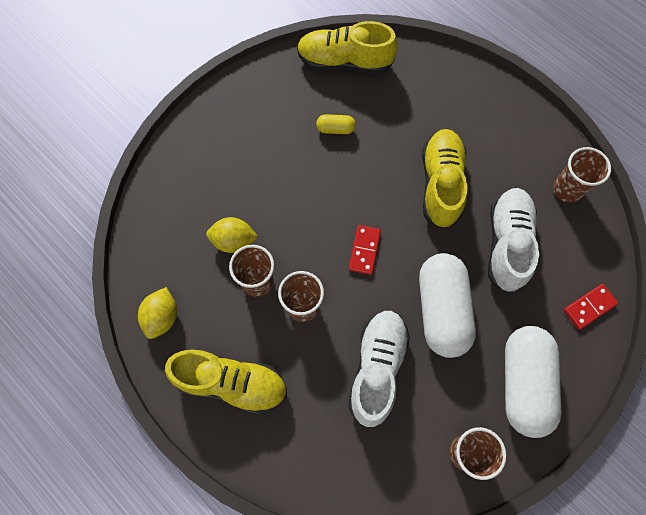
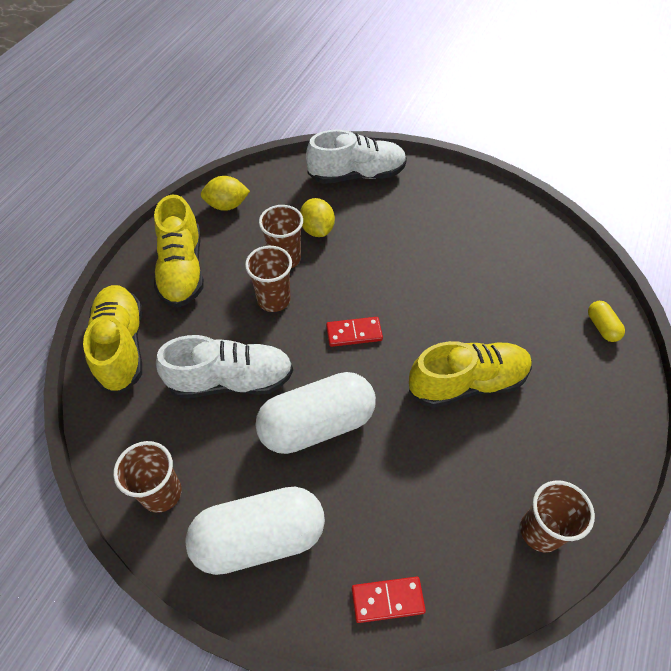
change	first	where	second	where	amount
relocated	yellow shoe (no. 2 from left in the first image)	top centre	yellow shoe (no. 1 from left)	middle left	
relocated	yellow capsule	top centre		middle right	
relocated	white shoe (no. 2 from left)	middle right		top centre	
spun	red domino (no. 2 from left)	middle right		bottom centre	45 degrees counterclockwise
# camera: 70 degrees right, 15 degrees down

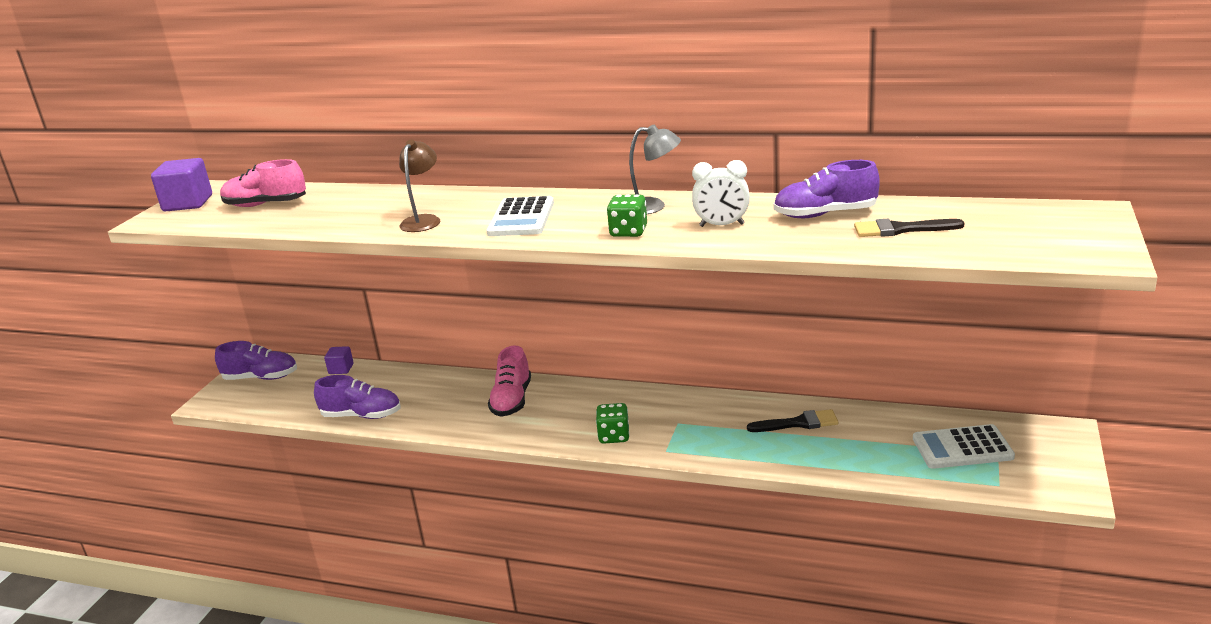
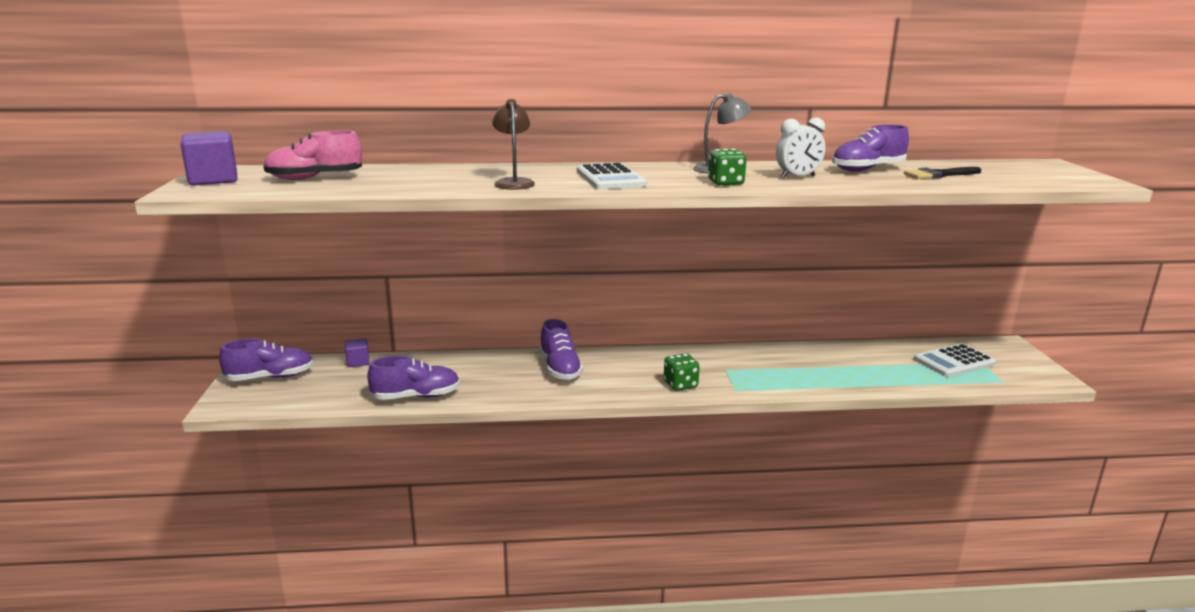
change	first	where	second	where	amount
colour	pink shoe (no. 2 from left)	centre	purple shoe (no. 3 from left)	centre	
missing	black brush (no. 1 from left)	bottom centre			
# camera: 25 degrees left, 5 degrees down

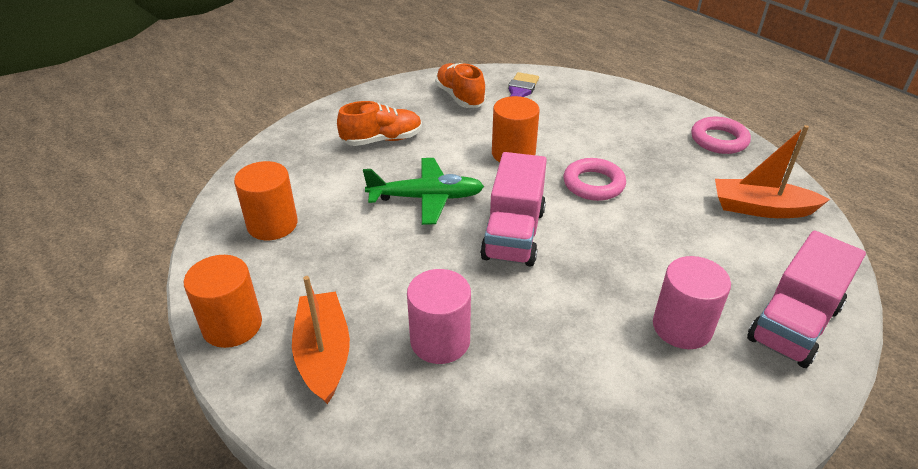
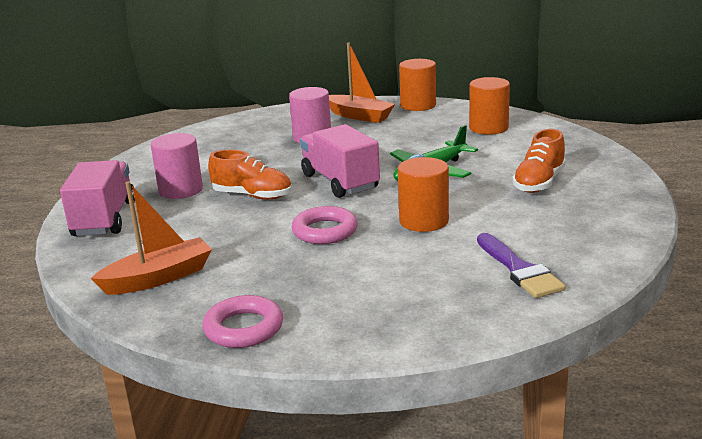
change	first	where	second	where	amount
relocated	orange shoe (no. 2 from left in the first image)	top centre	orange shoe (no. 1 from left)	centre	
# camera: 140 degrees right, 15 degrees down

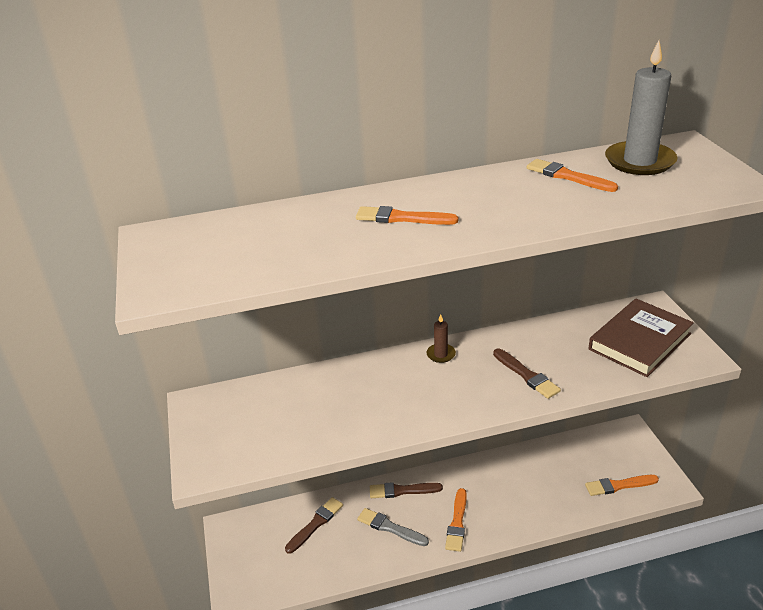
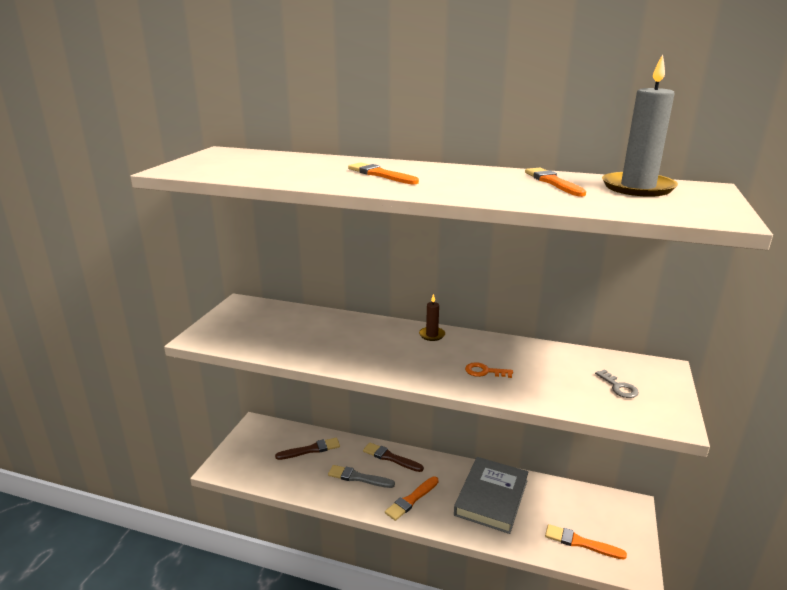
change	first	where	second	where	amount
spun	grey brush	bottom centre		bottom centre	45 degrees counterclockwise
exchanged	brown brush (no. 3 from left)	middle right	orange key	centre	
exchanged	brown book	middle right	grey key	middle right	
appeared			grey book	bottom centre	
# camera: 30 degrees right, 10 degrees down

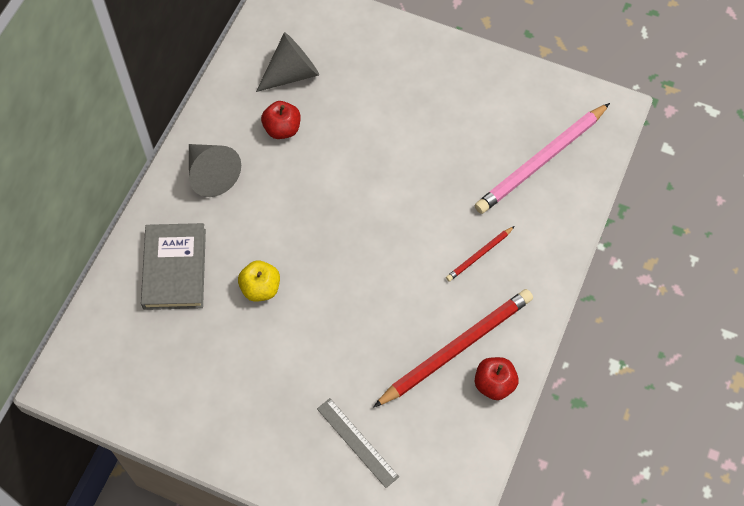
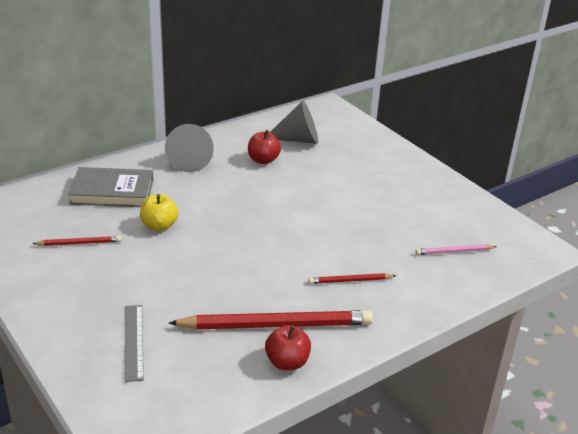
change	first	where	second	where	amount
spun	grey book	middle left		middle left	60 degrees clockwise
size	pink pencil	top right		middle right	x0.47
appeared			red pencil (no. 1 from left)	middle left	
# camera: 30 degrees right, 30 degrees down

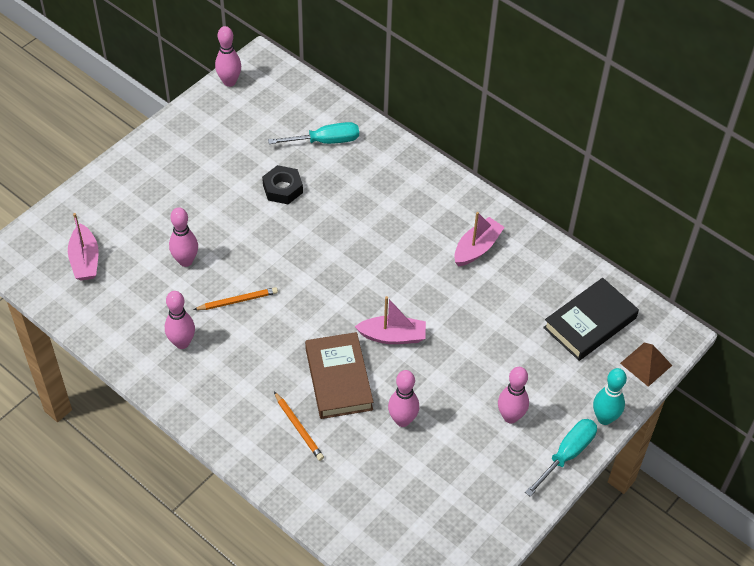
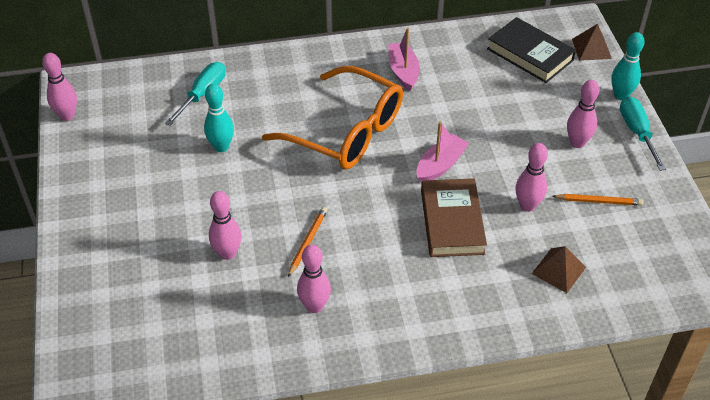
change	first	where	second	where	amount
missing	pink boat (no. 1 from left)	middle left			
exchanged	black nut	top centre	turquoise bowling pin (no. 1 from left)	top left	
relocated	orange pencil (no. 2 from left)	bottom centre		middle right	
spun	brown book	centre		centre	60 degrees clockwise
spun	black book	middle right		top right	45 degrees counterclockwise
appeared			orange glasses	top centre	
appeared			brown pyramid (no. 1 from left)	bottom right	
# camera: 50 degrees left, 5 degrees down

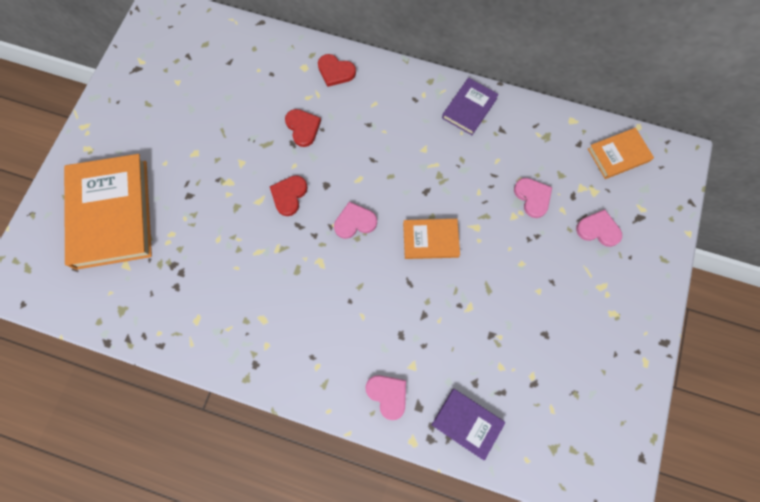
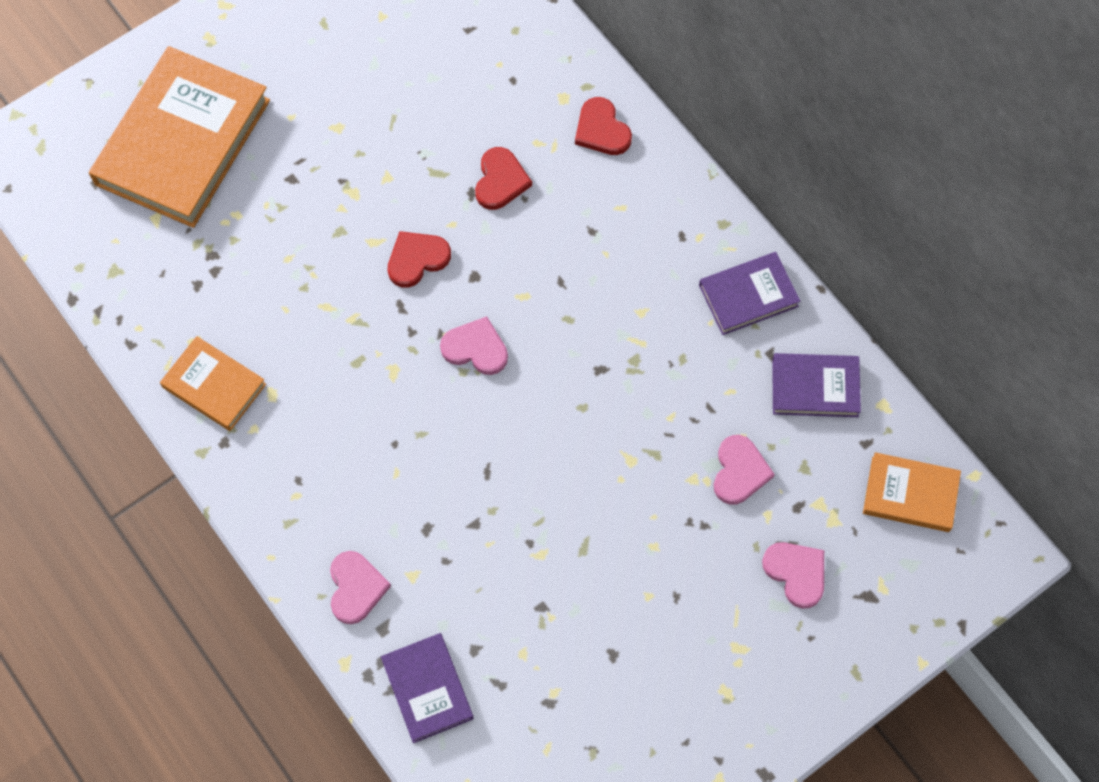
change	first	where	second	where	amount
relocated	orange book (no. 2 from left)	centre		middle left	
appeared			purple book (no. 3 from left)	middle right	
# camera: 35 degrees right, 5 degrees down

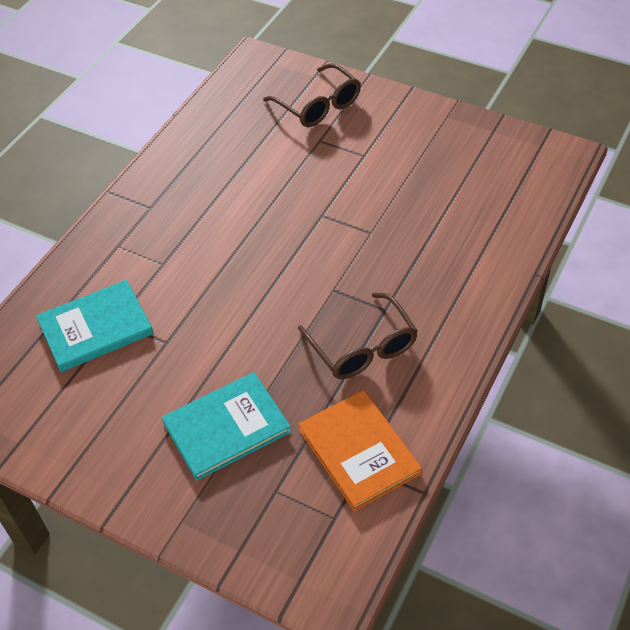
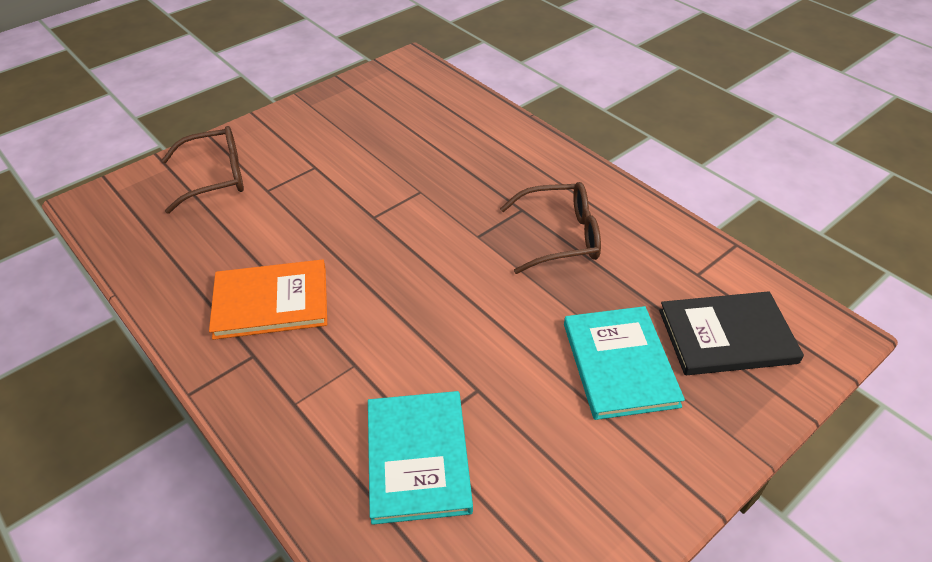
change	first	where	second	where	amount
relocated	orange book	bottom centre		middle left	
appeared			black book	middle right	
# camera: 70 degrees left, 5 degrees down

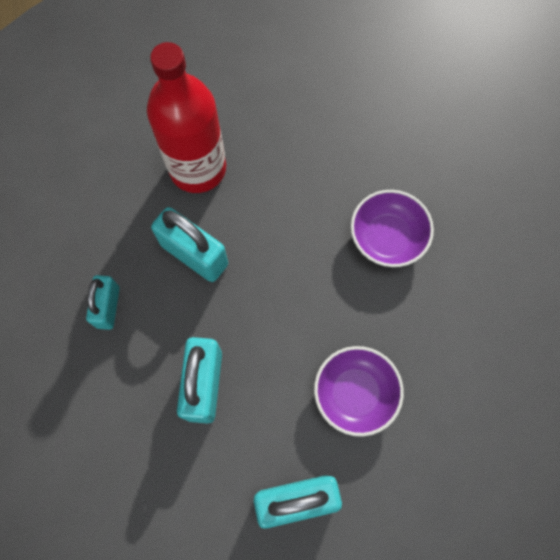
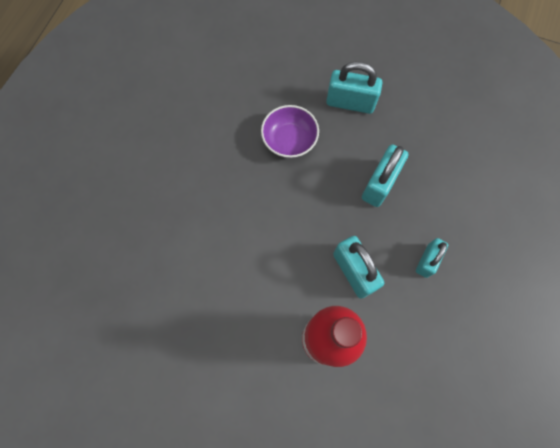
change	first	where	second	where	amount
missing	purple bowl (no. 2 from left)	middle right			
# camera: 155 degrees left, 0 degrees up

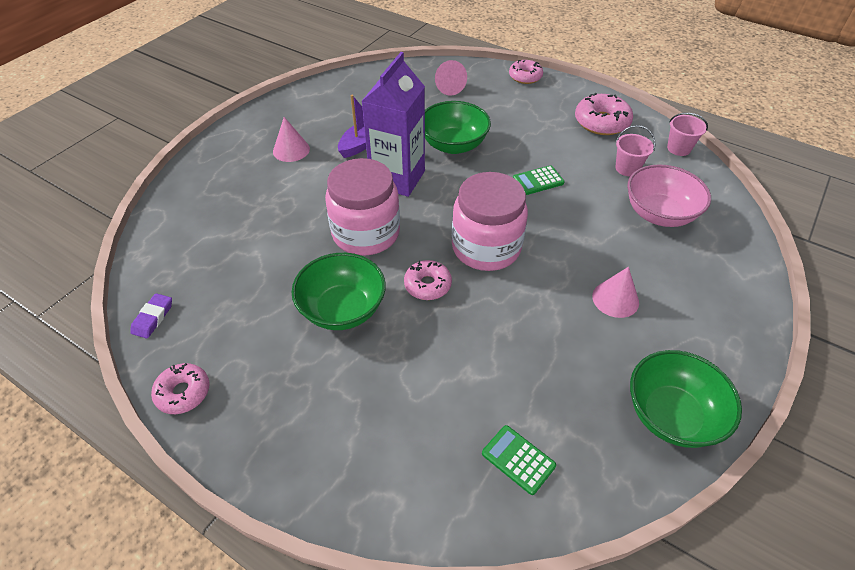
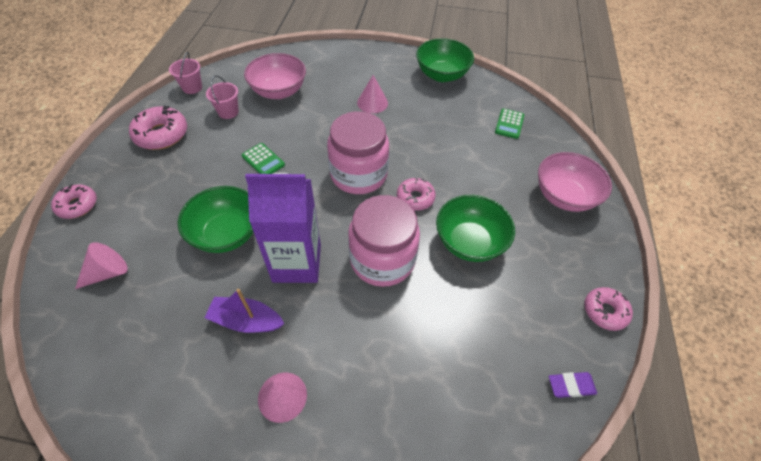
change	first	where	second	where	amount
appeared			pink bowl (no. 2 from left)	middle right	
# camera: 115 degrees left, 5 degrees up

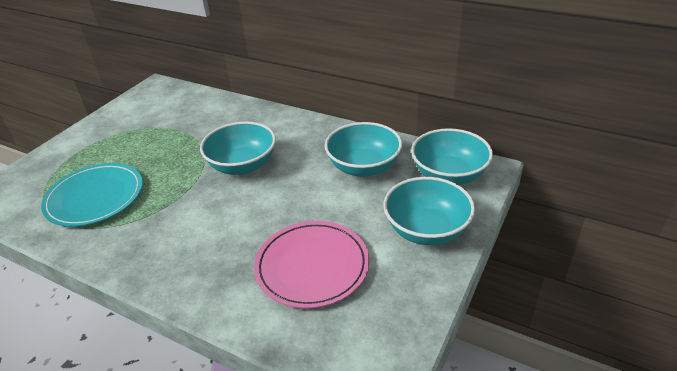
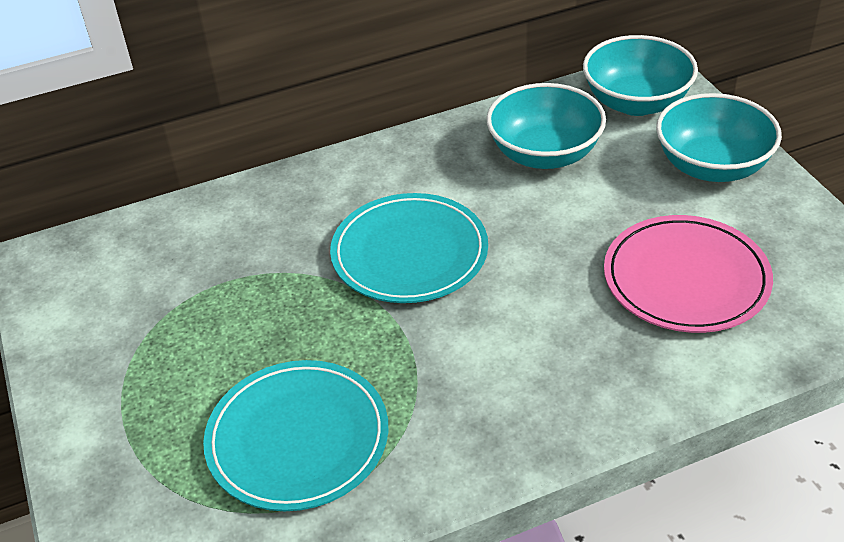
change	first	where	second	where	amount
exchanged	turquoise bowl (no. 1 from left)	centre	turquoise plate (no. 2 from left)	centre	
# camera: 50 degrees left, 5 degrees up

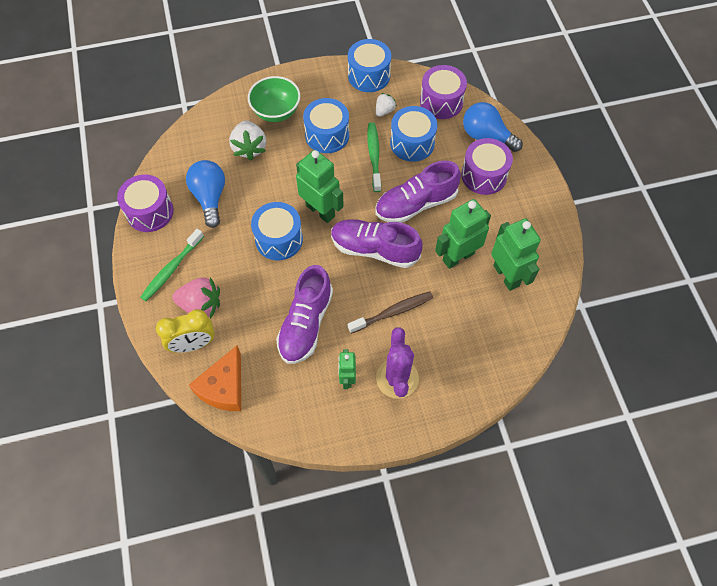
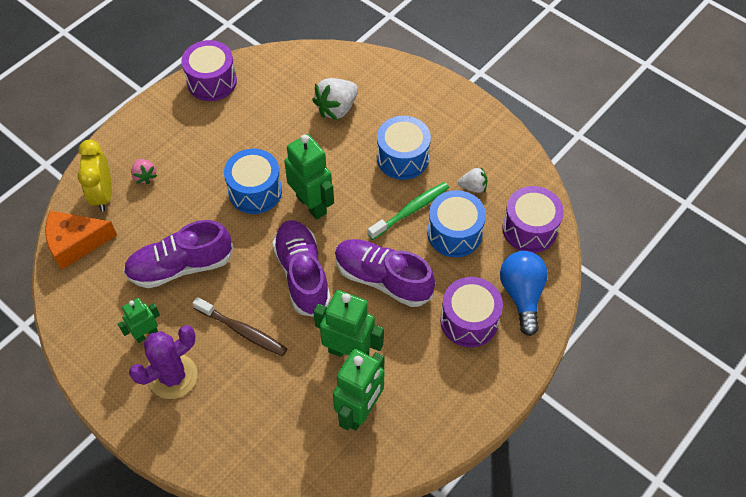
change	first	where	second	where	amount
missing	green toothbrush (no. 1 from left)	middle left			
spun	yellow clock	middle left		middle left	45 degrees clockwise
size	pink strawberry	middle left		middle left	x0.58
missing	blue light bulb (no. 1 from left)	top left			
missing	green bowl	top centre			
spun	green robot (no. 1 from left in the first image)	top centre	green robot (no. 2 from left)	centre	45 degrees counterclockwise
missing	blue drum (no. 3 from left)	top centre			
# camera: 55 degrees right, 5 degrees down

